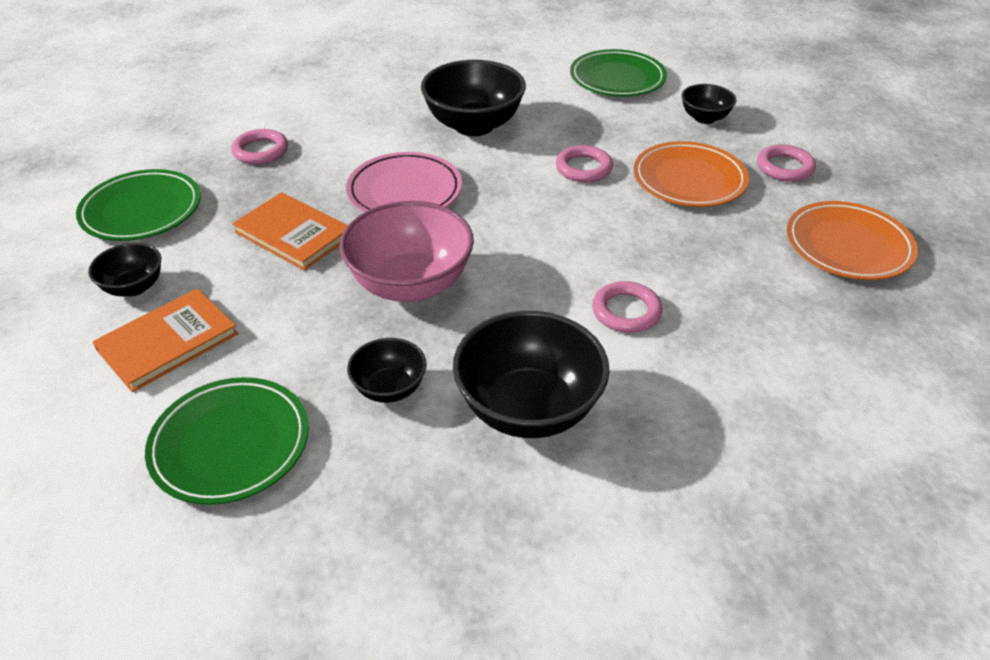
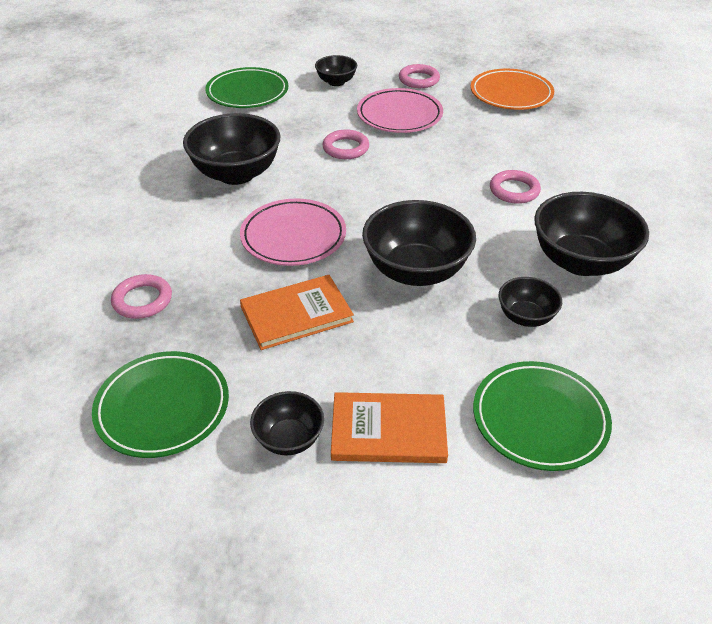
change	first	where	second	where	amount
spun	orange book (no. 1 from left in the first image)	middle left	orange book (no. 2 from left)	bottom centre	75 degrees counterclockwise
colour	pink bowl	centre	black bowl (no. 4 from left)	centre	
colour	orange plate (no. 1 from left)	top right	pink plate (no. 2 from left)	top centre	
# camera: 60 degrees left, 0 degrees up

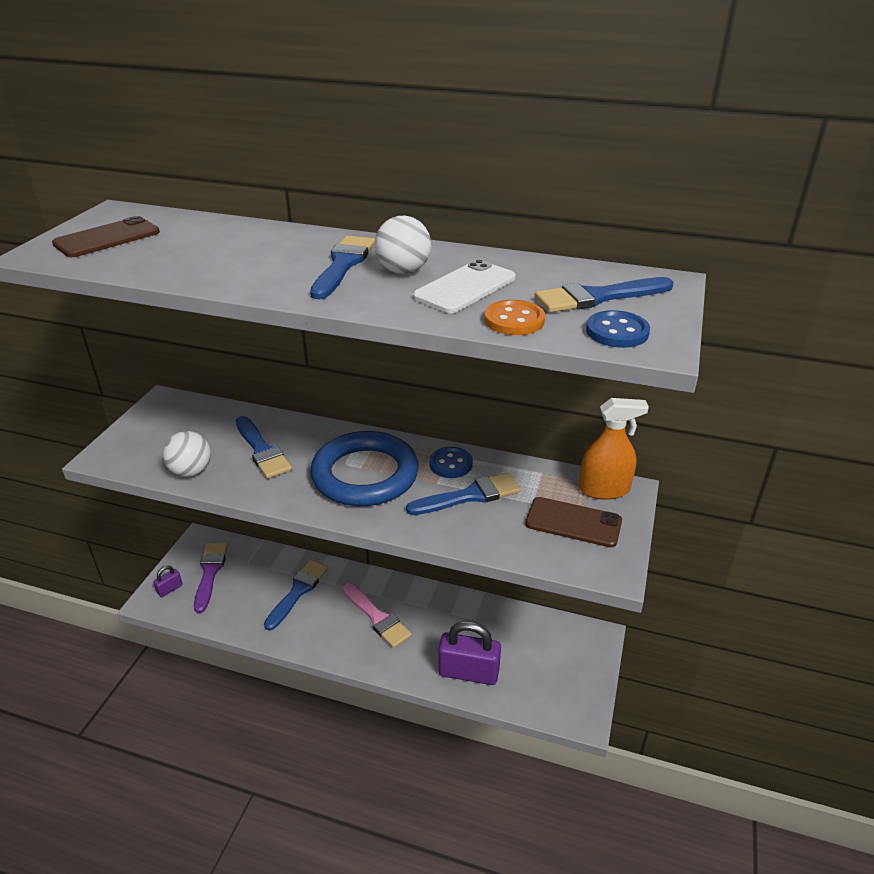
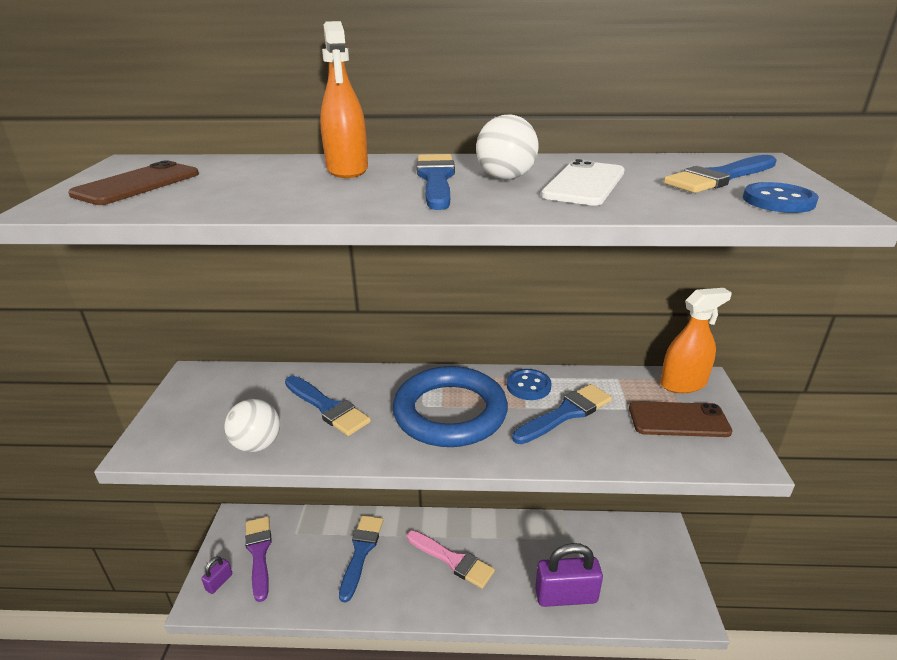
change	first	where	second	where	amount
missing	orange button	centre			
appeared			orange spray bottle (no. 1 from left)	top centre	
# camera: 15 degrees left, 5 degrees down

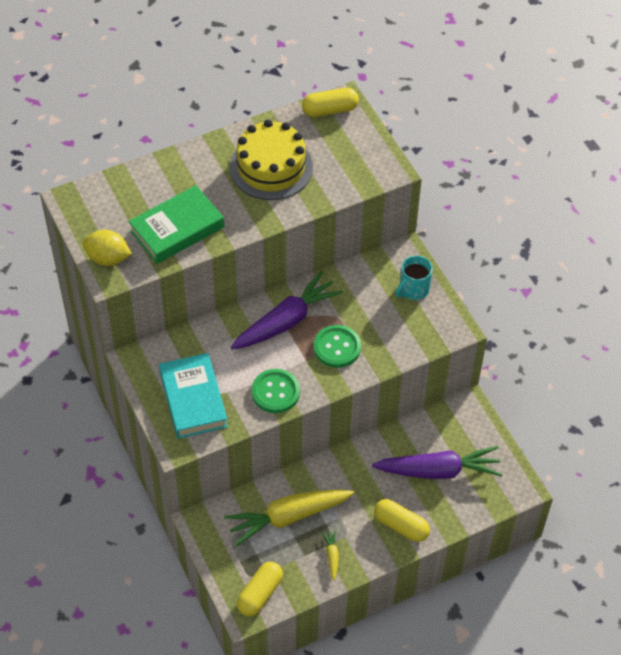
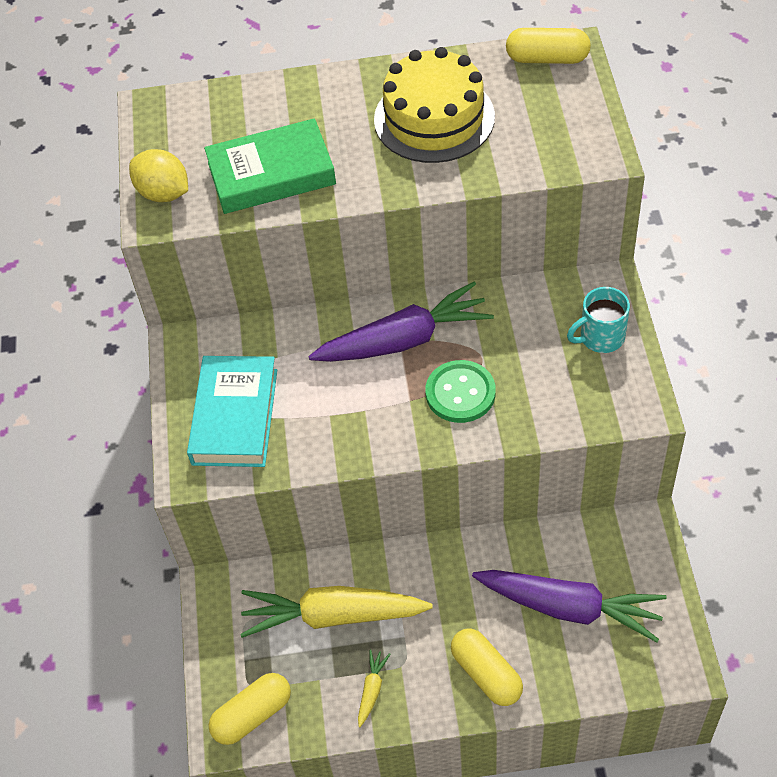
change	first	where	second	where	amount
missing	green button (no. 1 from left)	centre			
# camera: 25 degrees right, 0 degrees up

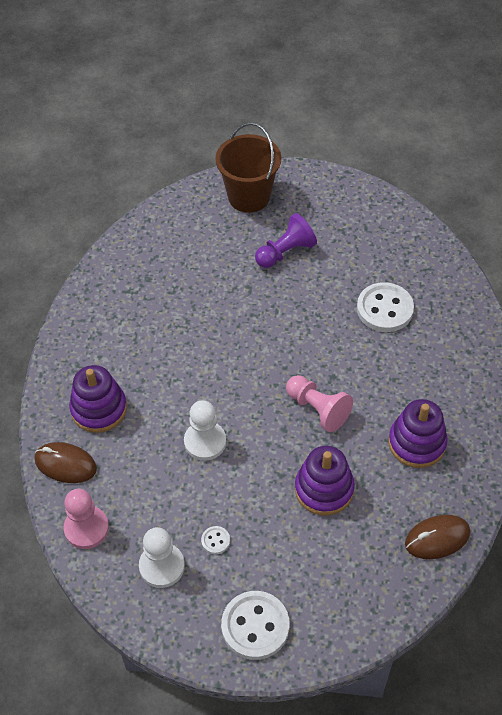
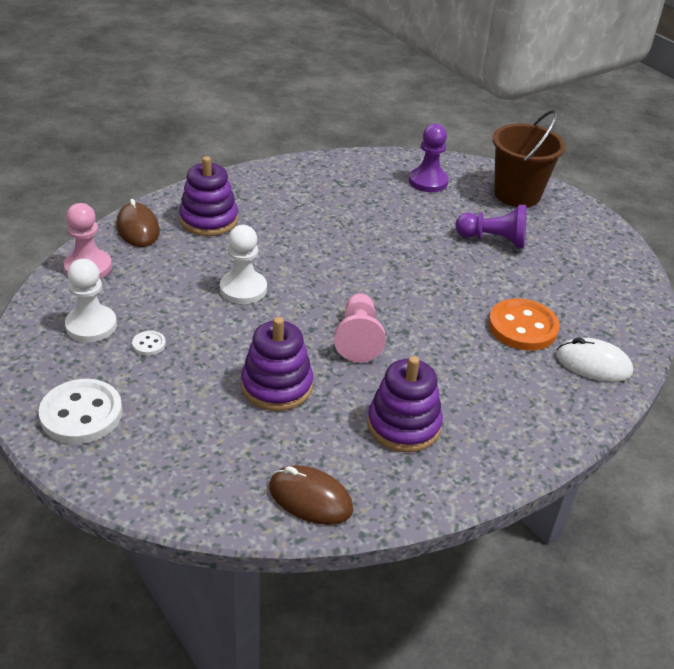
change	first	where	second	where	amount
colour	white button (no. 3 from left)	middle right	orange button	middle right	
appeared			purple pawn (no. 1 from left)	top centre	
appeared			white mouse	middle right	
# camera: 45 degrees right, 15 degrees down

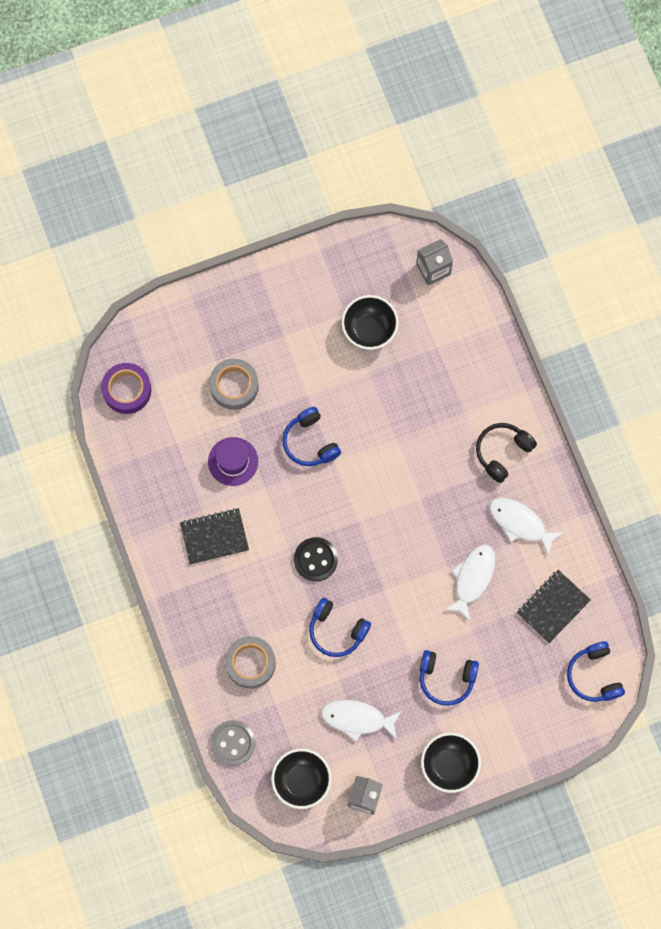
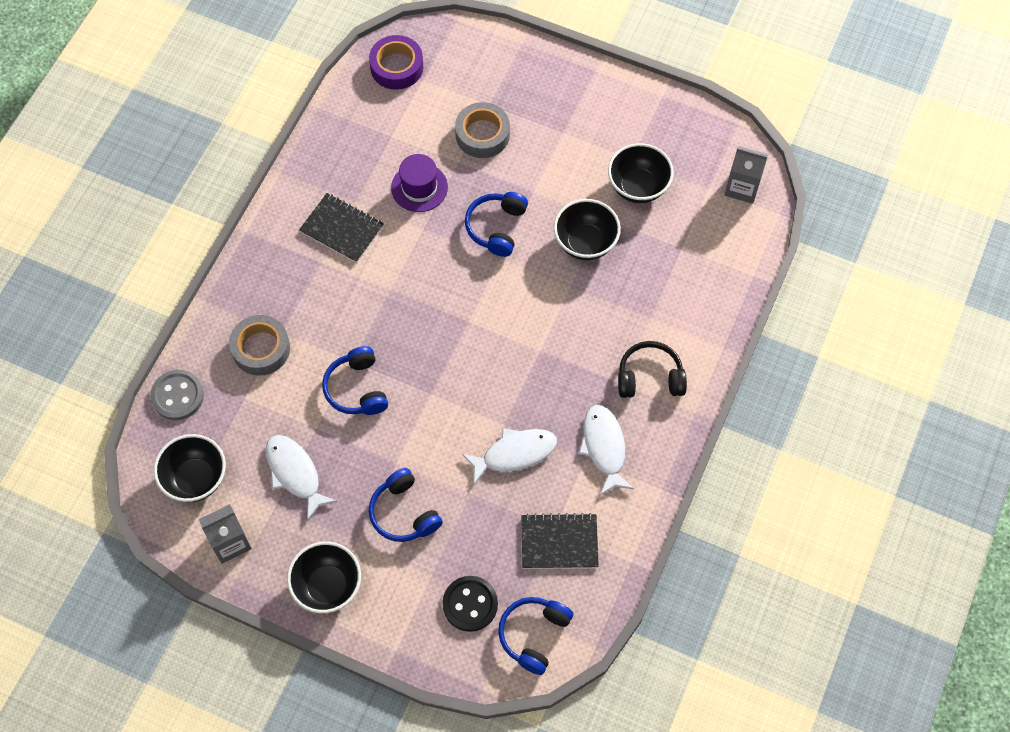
change	first	where	second	where	amount
relocated	black button	centre		bottom centre	
appeared			black bowl (no. 3 from left)	top centre	
# camera: 45 degrees right, 10 degrees down

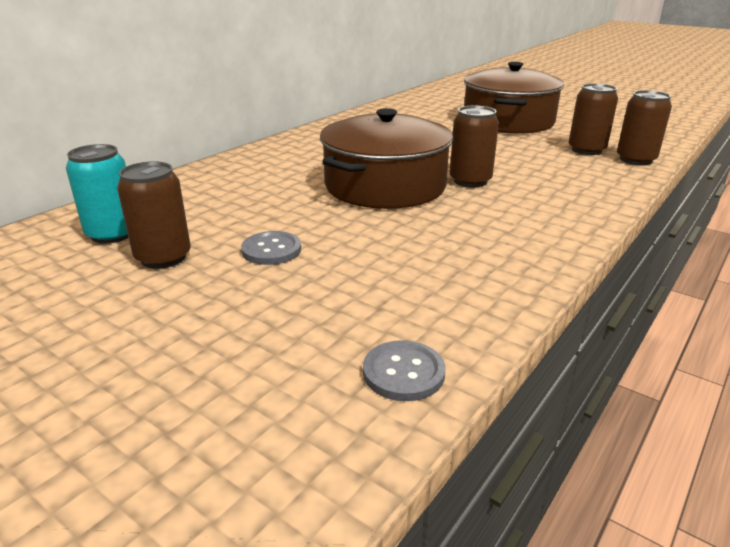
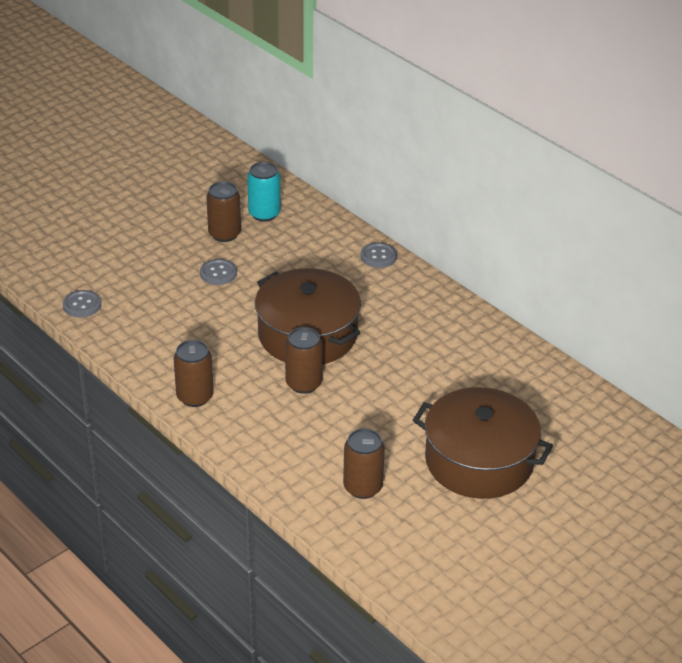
change	first	where	second	where	amount
relocated	brown can (no. 4 from left in the first image)	top right	brown can (no. 1 from left)	middle left	
appeared			grey button (no. 3 from left)	centre	
# camera: 100 degrees right, 10 degrees up

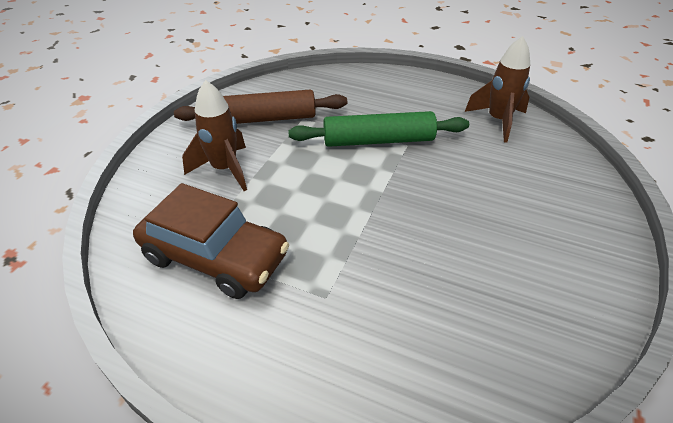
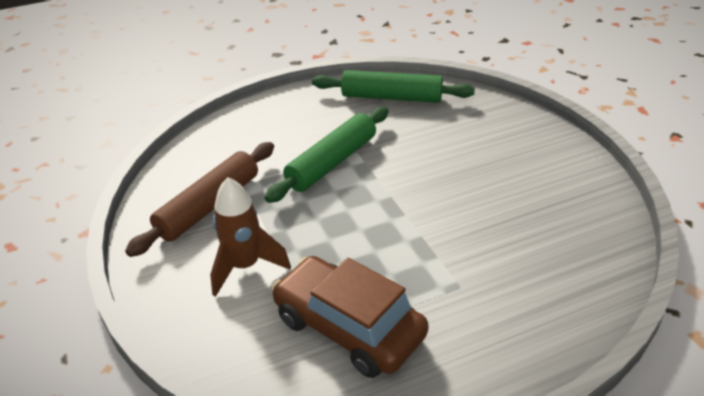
change	first	where	second	where	amount
spun	brown car	middle left		bottom centre	120 degrees counterclockwise
exchanged	brown rocket (no. 2 from left)	top right	green rolling pin (no. 2 from left)	top centre	
# camera: 45 degrees left, 5 degrees down

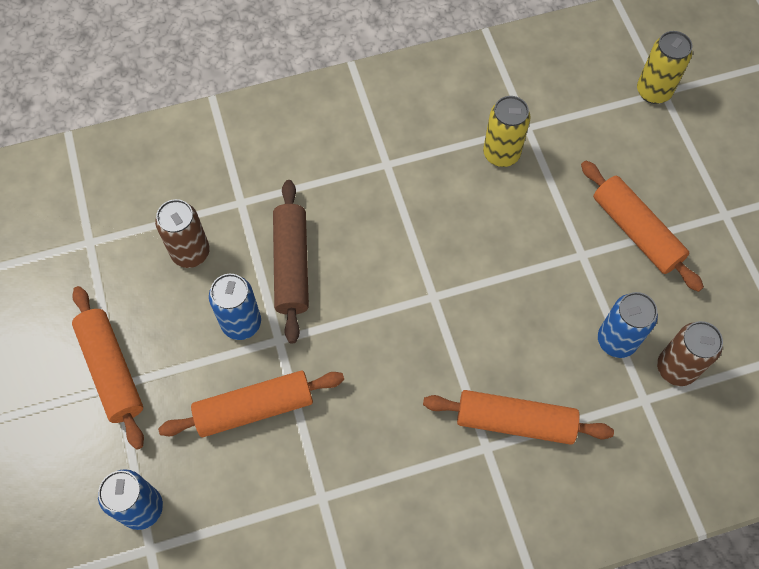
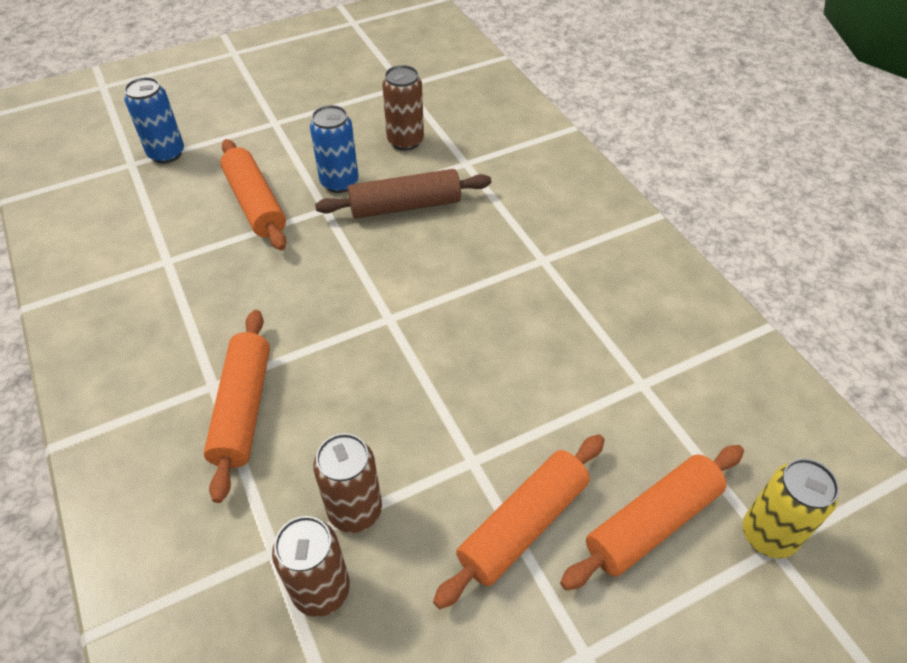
change	first	where	second	where	amount
relocated	orange rolling pin (no. 1 from left in the first image)	middle left	orange rolling pin (no. 4 from left)	bottom right	
missing	yellow can (no. 1 from left)	top right			
colour	blue can (no. 3 from left)	middle right	brown can (no. 2 from left)	bottom centre	
# camera: 80 degrees right, 15 degrees down

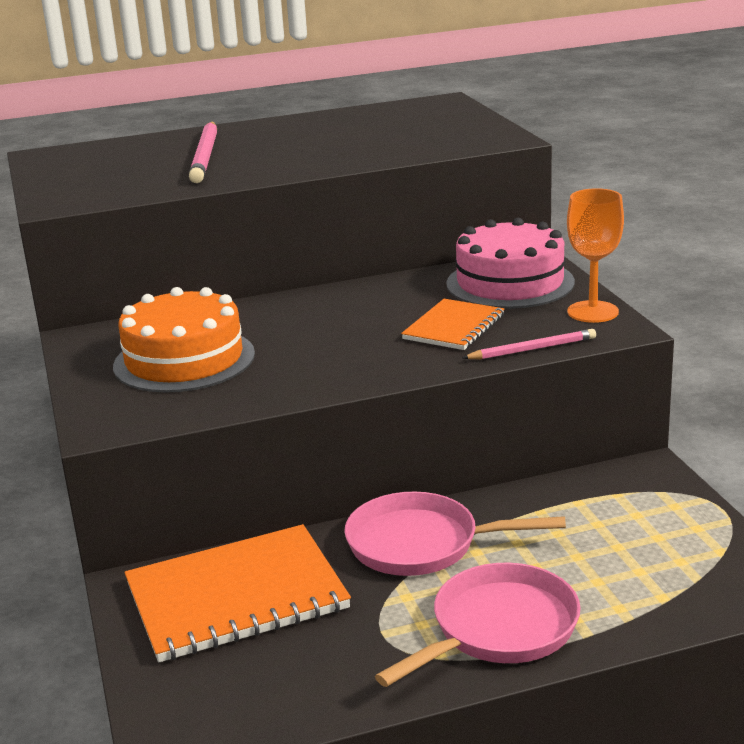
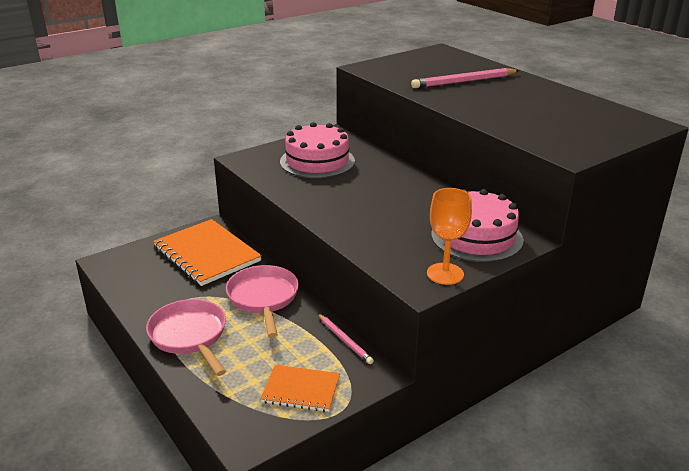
change	first	where	second	where	amount
colour	orange cake	middle left	pink cake (no. 1 from left)	top centre	
spun	pink pan (no. 2 from left in the first image)	bottom centre	pink pan (no. 1 from left)	bottom left	150 degrees counterclockwise
relocated	orange notebook (no. 2 from left)	centre		bottom centre	
relocated	pink pencil (no. 2 from left in the first image)	middle right	pink pencil (no. 1 from left)	bottom centre	
# camera: 70 degrees right, 5 degrees up

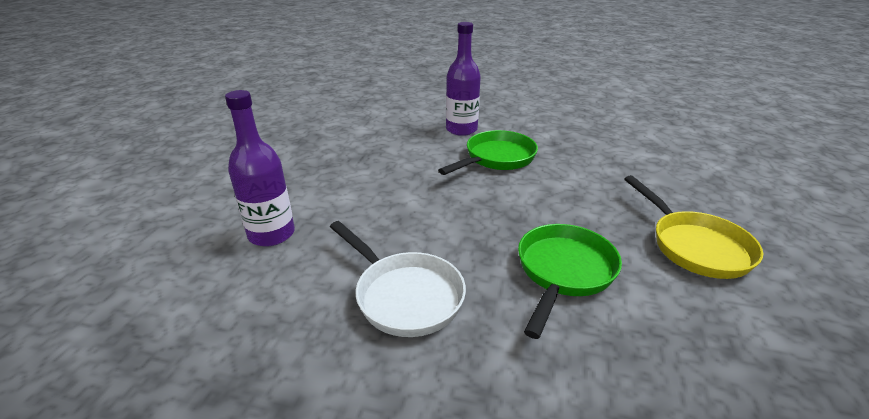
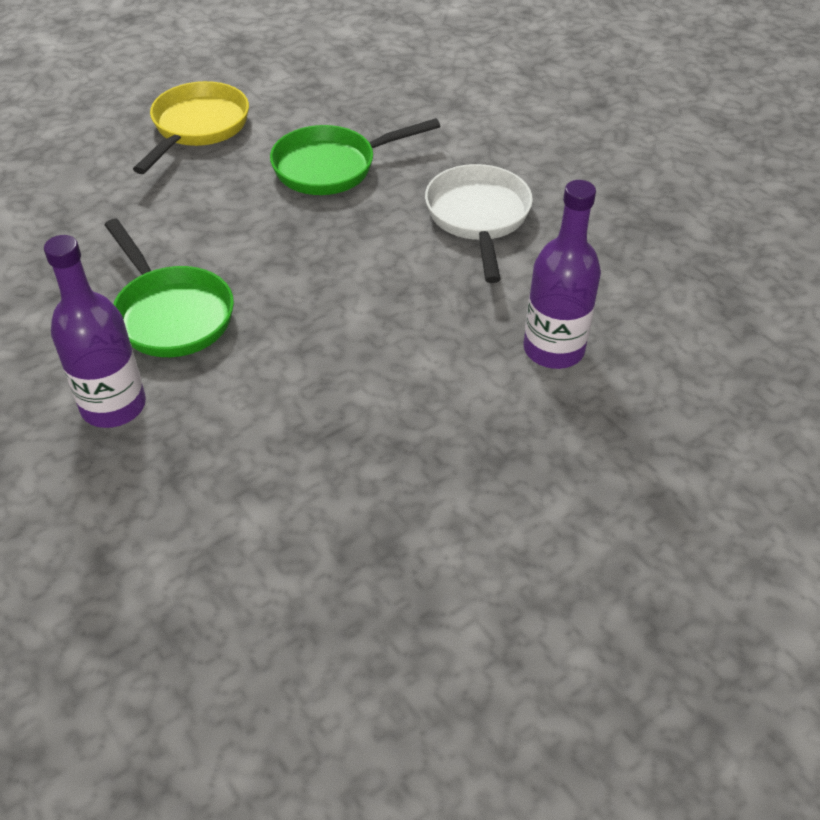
change	first	where	second	where	amount
spun	green pan (no. 1 from left)	centre		middle left	120 degrees counterclockwise
# camera: 140 degrees left, 15 degrees up

